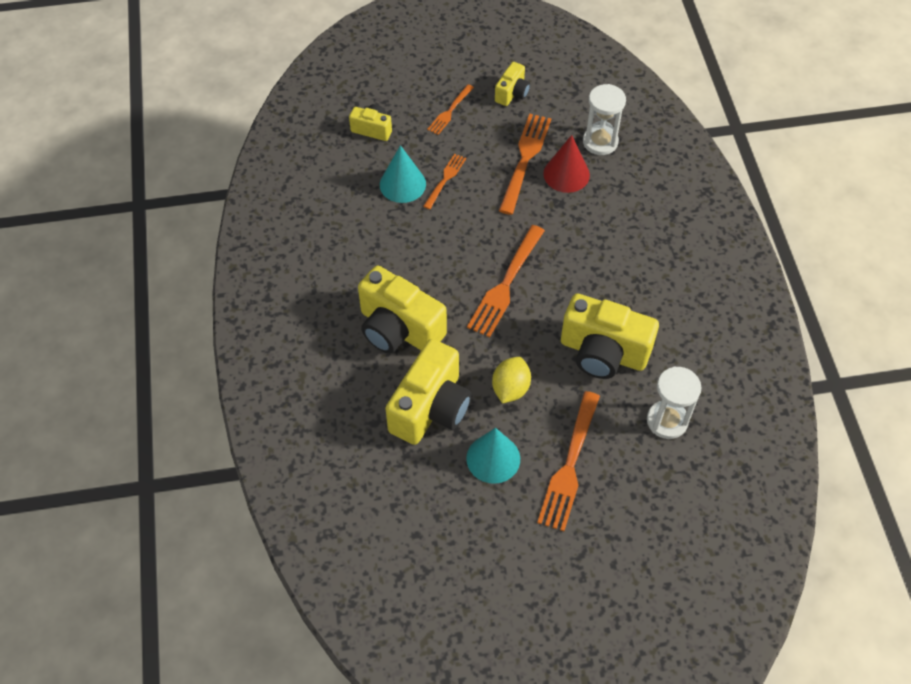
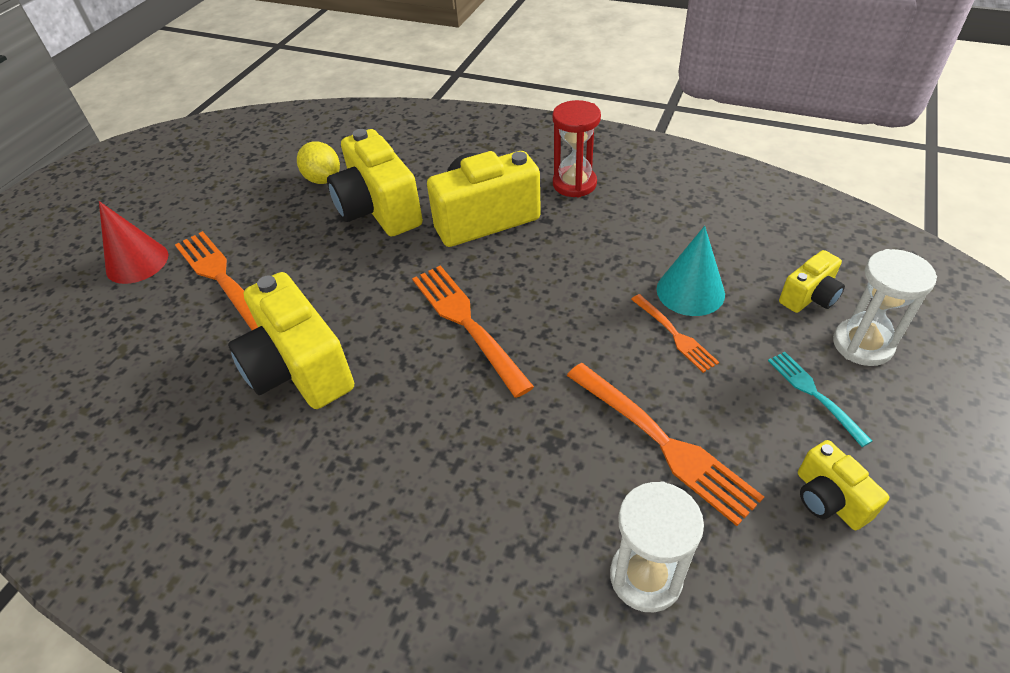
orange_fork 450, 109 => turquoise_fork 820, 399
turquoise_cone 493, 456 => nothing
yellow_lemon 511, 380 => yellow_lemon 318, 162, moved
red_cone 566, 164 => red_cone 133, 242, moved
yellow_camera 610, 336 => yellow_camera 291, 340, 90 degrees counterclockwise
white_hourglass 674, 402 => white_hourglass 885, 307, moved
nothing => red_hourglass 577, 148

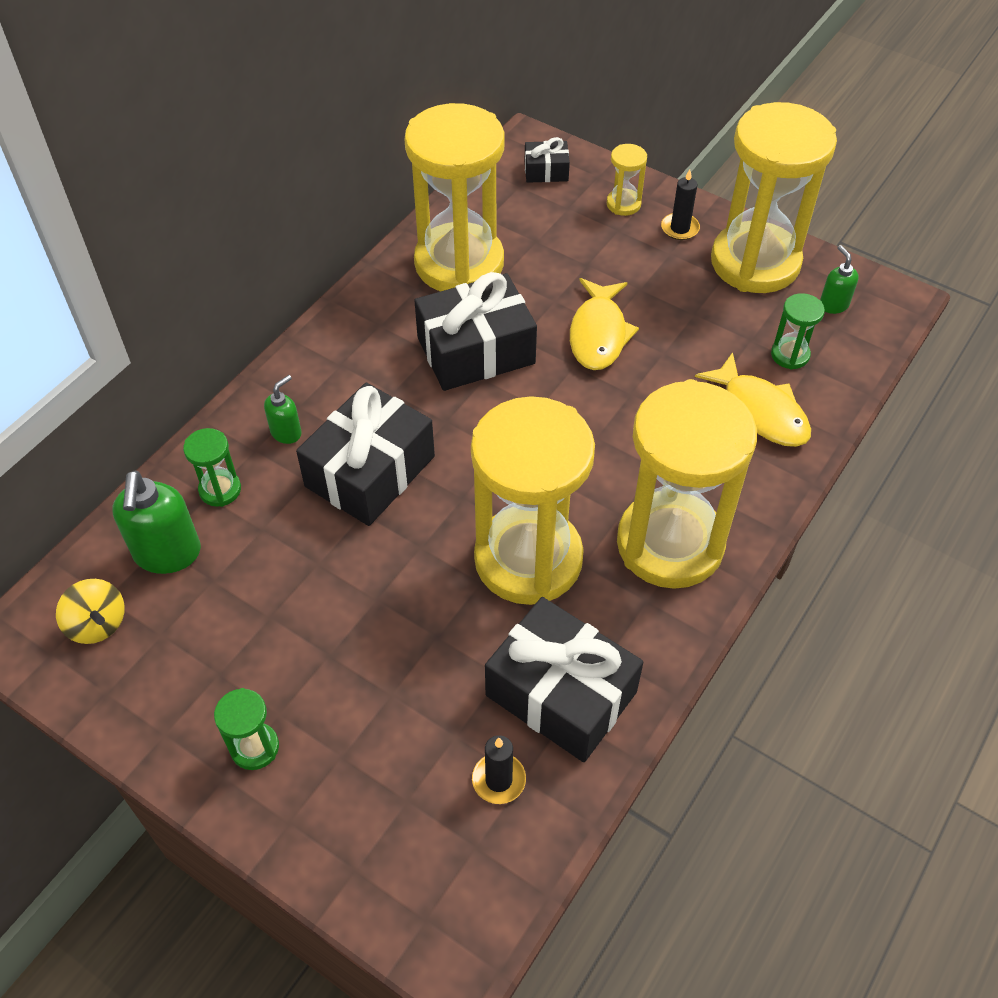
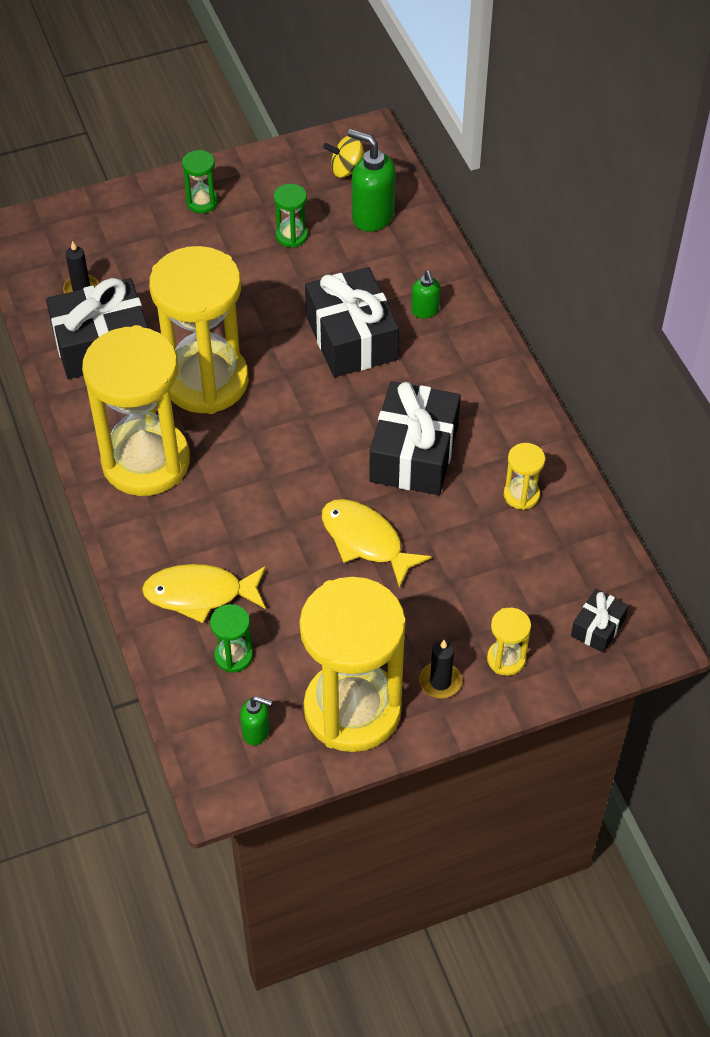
green_hourglass 212, 467 => green_hourglass 291, 216, moved
yellow_hourglass 454, 197 => yellow_hourglass 524, 476, x0.40

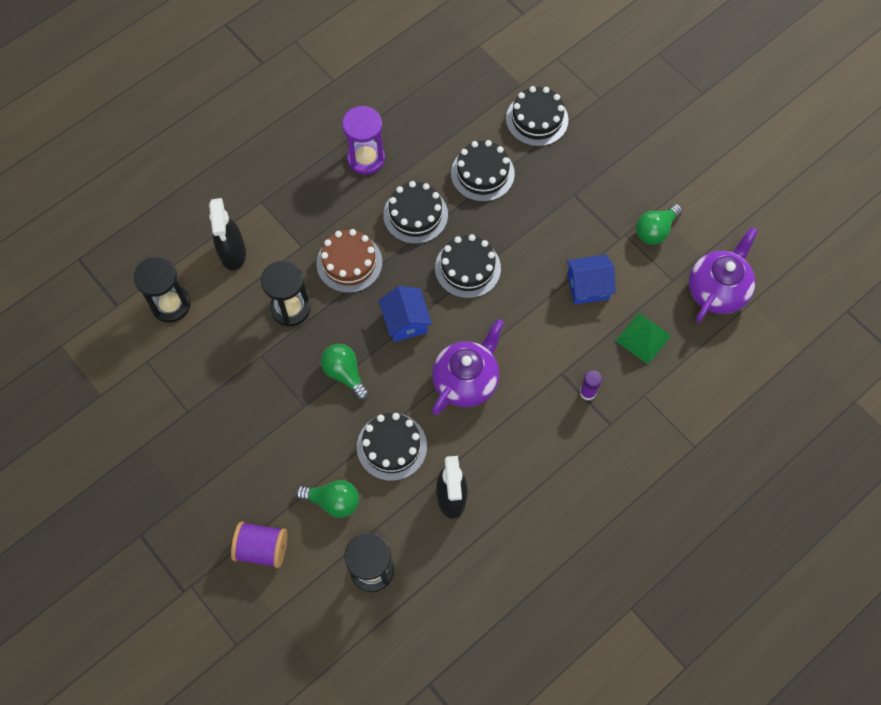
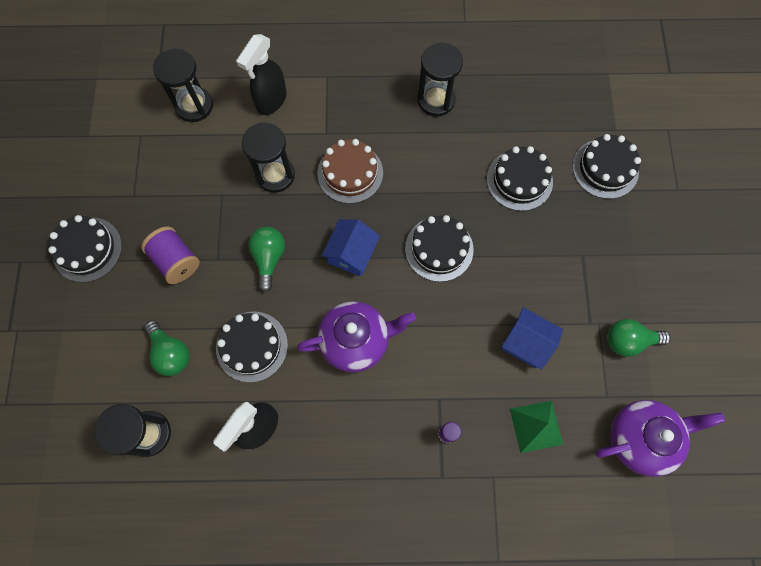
purple_spool 259, 544 => purple_spool 170, 255, moved
purple_hourglass 363, 140 => black_hourglass 440, 80
black_cake 415, 212 => black_cake 85, 248, moved

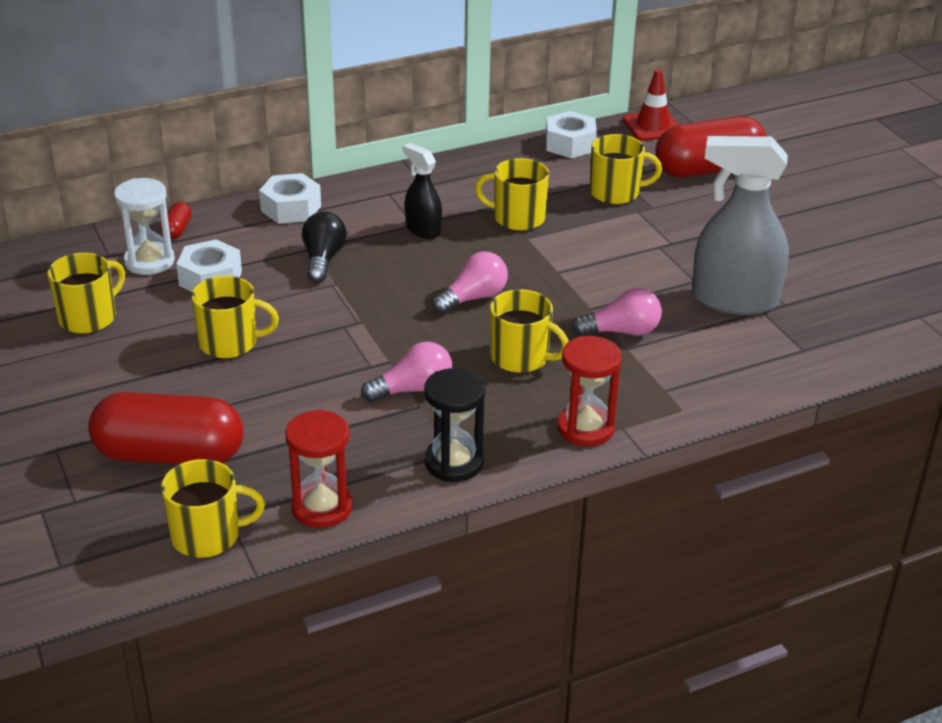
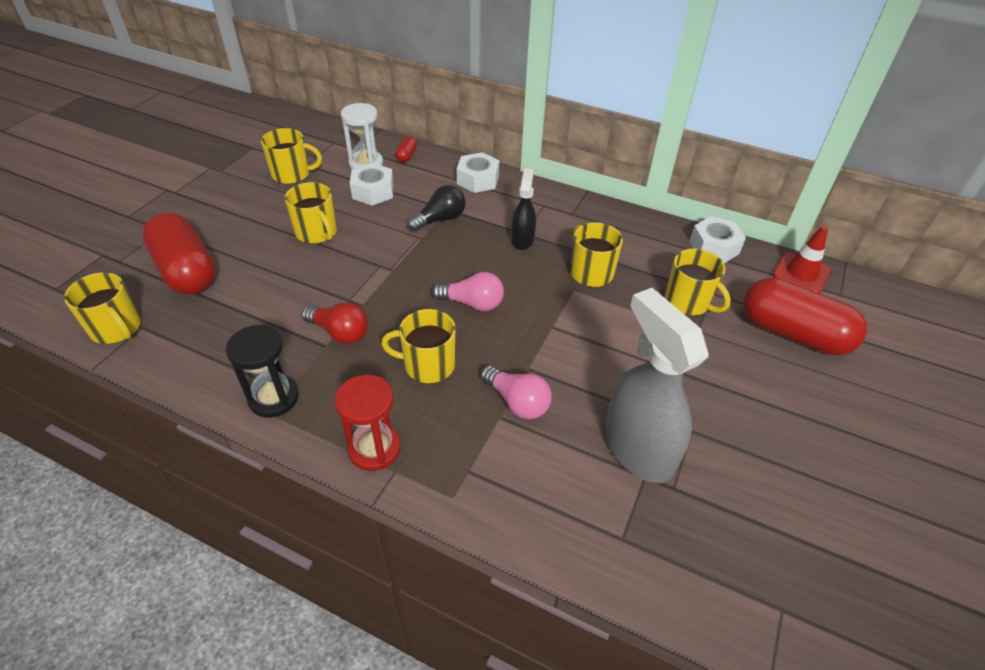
red_capsule 176, 220 => red_capsule 406, 149, 45 degrees counterclockwise
red_hourglass 319, 469 => nothing
pink_light_bulb 406, 372 => red_light_bulb 334, 323
yellow_mug 529, 331 => yellow_mug 418, 346, 105 degrees clockwise

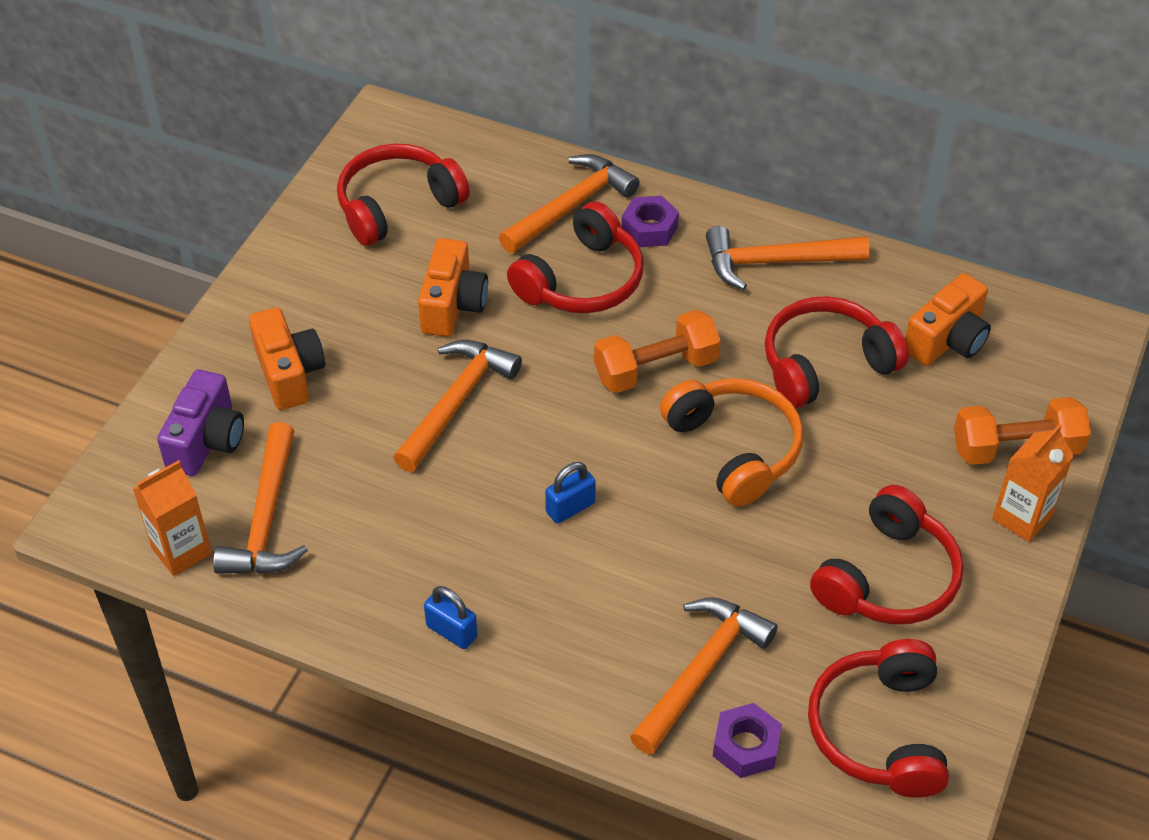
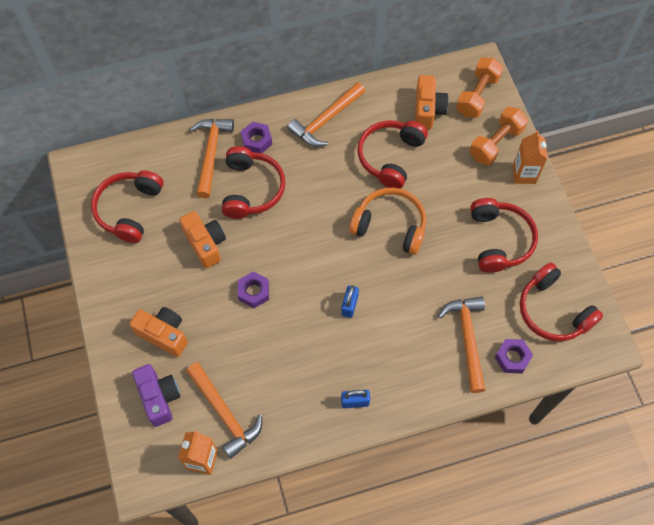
orange_hammer 457, 406 => purple_nut 253, 290
orange_dumbbell 657, 351 => orange_dumbbell 479, 88, moved

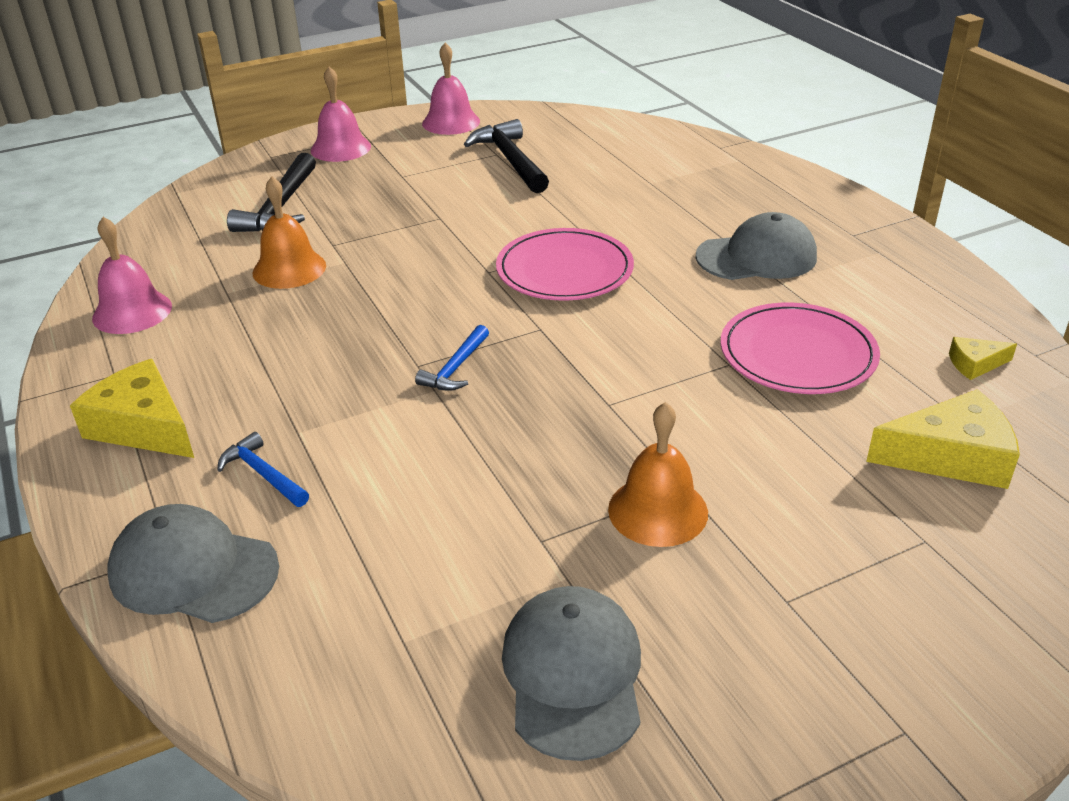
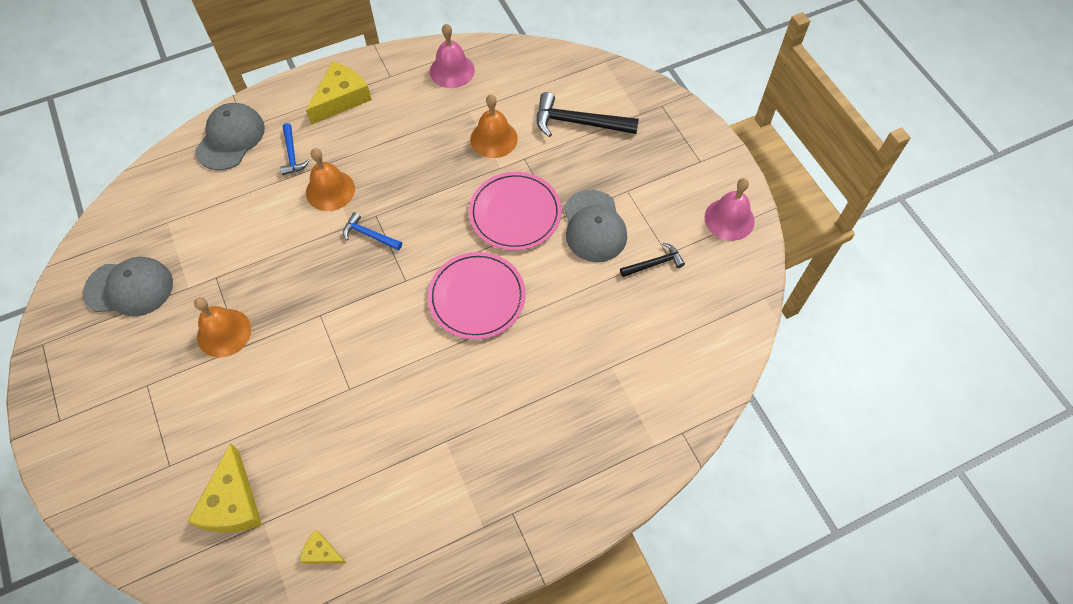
blue_hammer 263, 469 => blue_hammer 294, 149, 120 degrees clockwise
pink_bell 341, 114 => nothing
black_hammer 506, 156 => black_hammer 652, 260, x0.57
grey_cap 756, 246 => grey_cap 595, 226, moved
pink_plate 800, 348 => pink_plate 515, 211, moved
yellow_cheese 983, 358 => yellow_cheese 323, 547, 60 degrees counterclockwise
nothing => orange_bell 330, 179

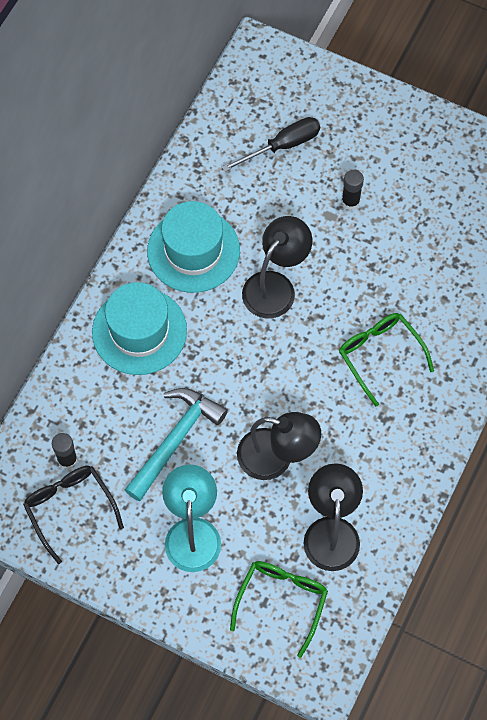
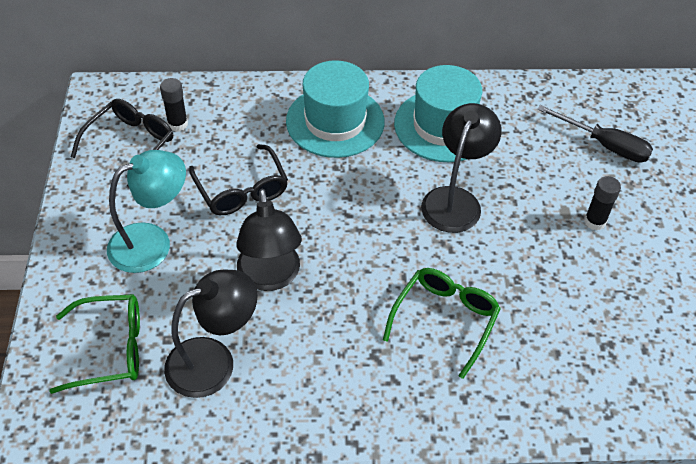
turquoise_hammer 176, 445 => black_glasses 238, 179
black_lamp 277, 267 => black_lamp 461, 168, 75 degrees counterclockwise

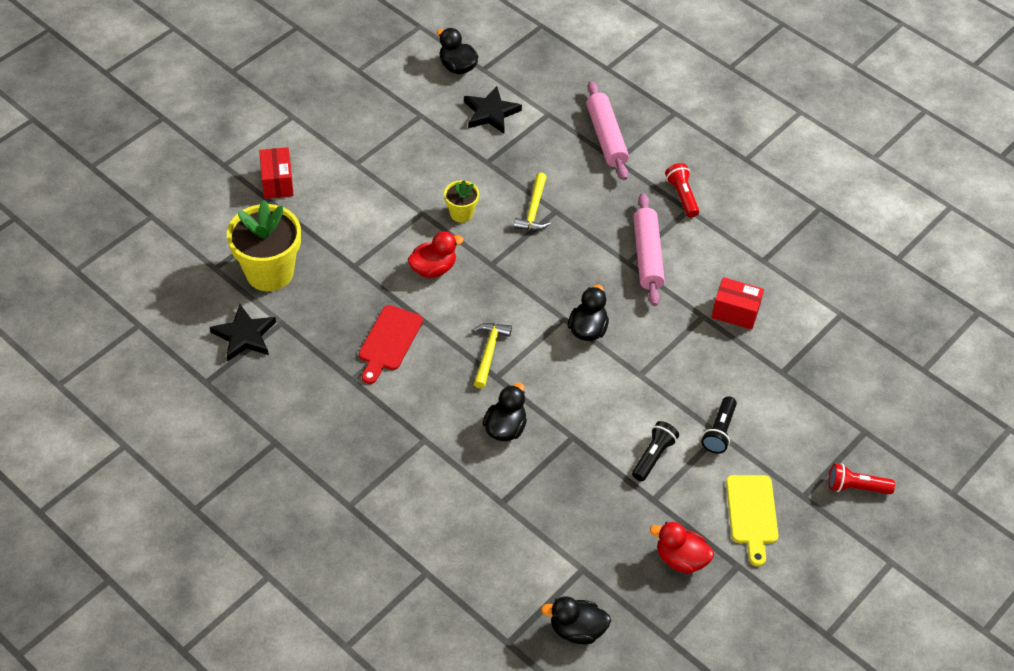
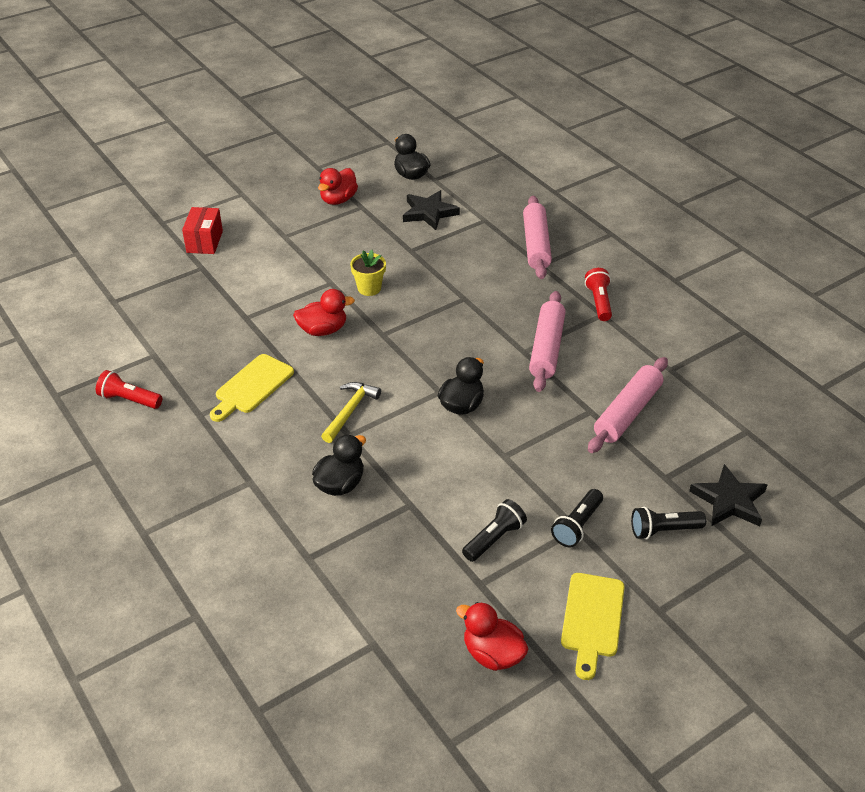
black_star 243, 332 => black_star 728, 495, moved
yellow_flower_pot 264, 245 => nothing
red_cutting_board 391, 344 => yellow_cutting_board 252, 388
yellow_hammer 532, 202 => nothing
black_duck 576, 620 => nothing
red_box 737, 303 => pink_rolling_pin 628, 405
red_flashlight 861, 479 => red_flashlight 129, 389, moved
nothing => red_duck 338, 186
nothing => black_flashlight 668, 523

